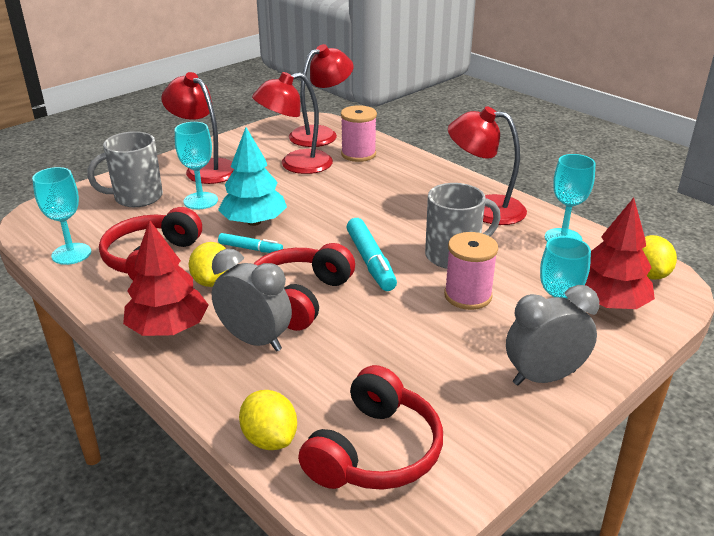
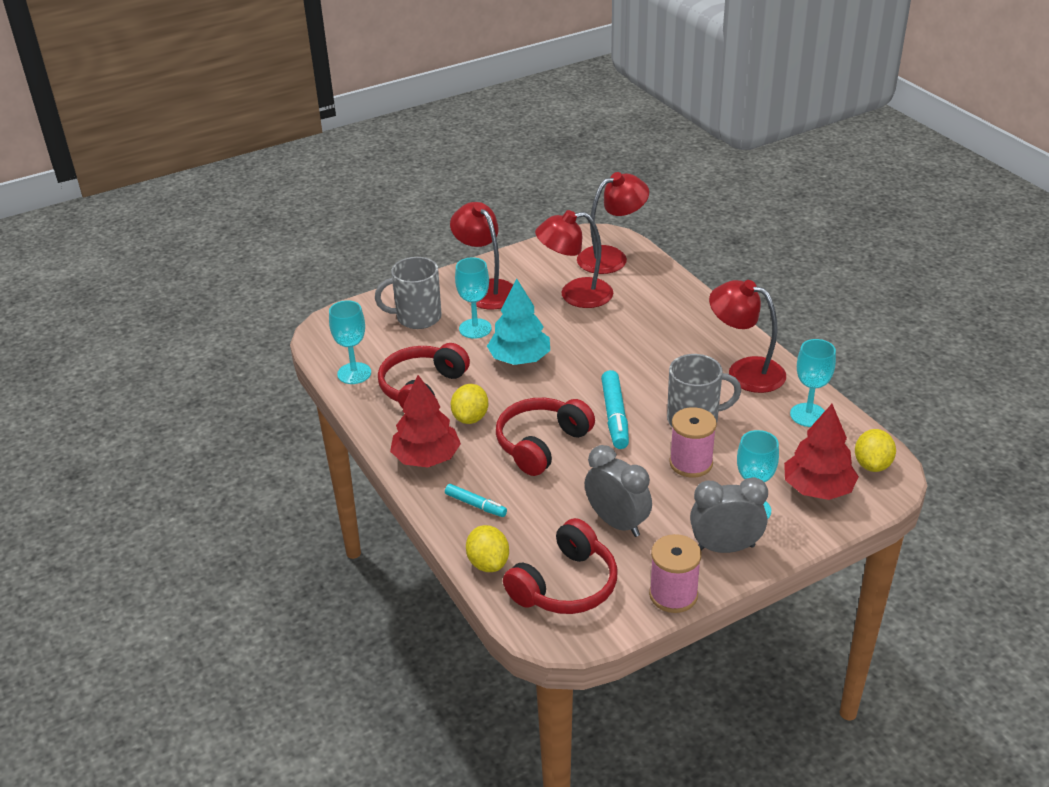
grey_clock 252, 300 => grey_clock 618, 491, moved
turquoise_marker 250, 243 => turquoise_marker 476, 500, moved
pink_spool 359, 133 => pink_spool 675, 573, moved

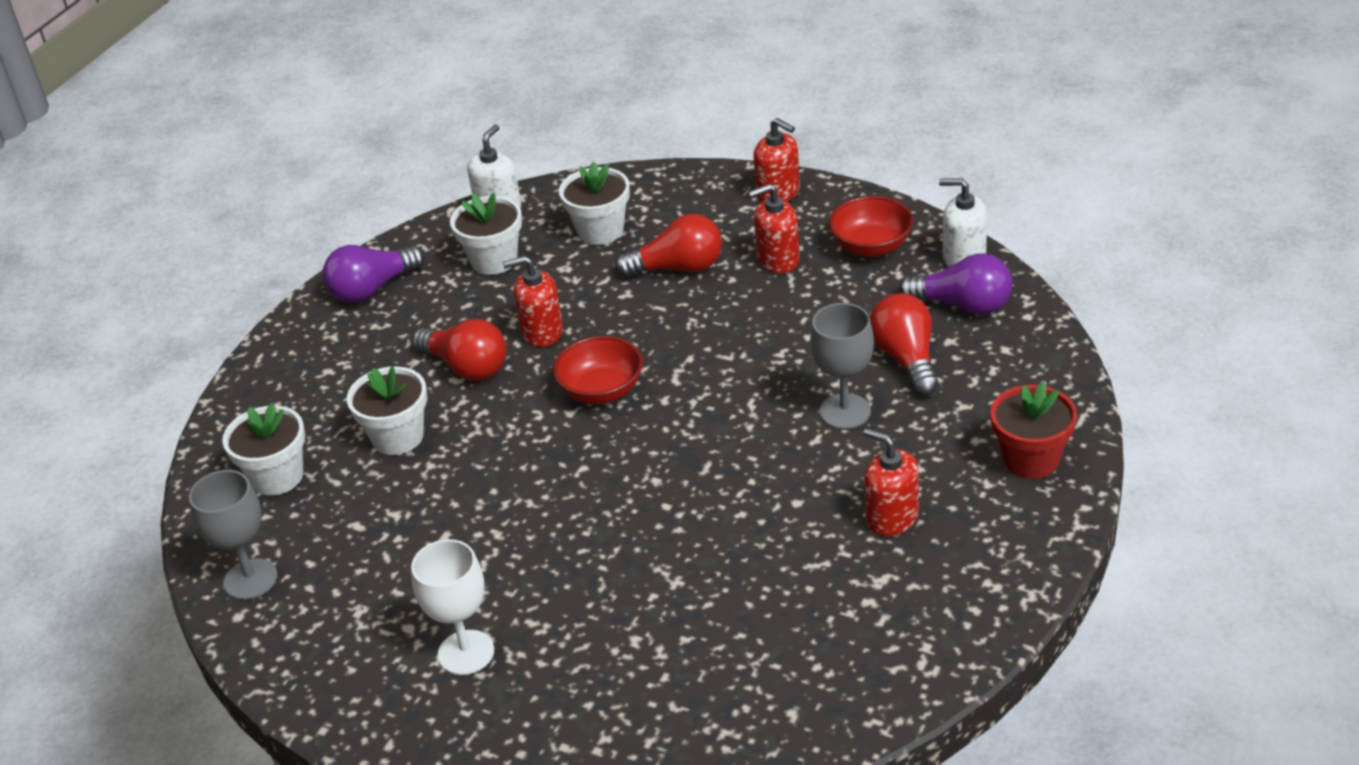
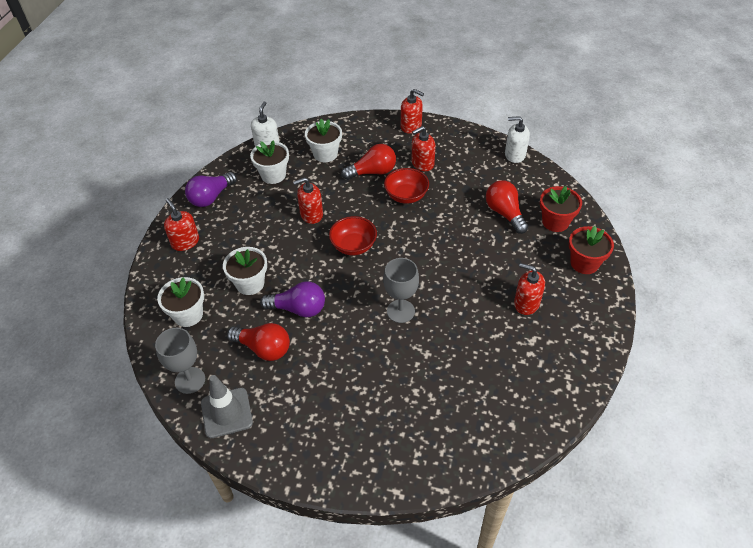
white_goblet 452, 607 => nothing
red_light_bulb 459, 350 => red_light_bulb 258, 342, moved
grey_goblet 842, 366 => grey_goblet 401, 290, moved
red_bowl 871, 226 => red_bowl 406, 186, moved
purple_light_bulb 956, 284 => purple_light_bulb 292, 299, moved
nothing => red_soap_dispenser 181, 224
nothing => grey_traffic_cone 227, 406
nothing => red_flower_pot 561, 209

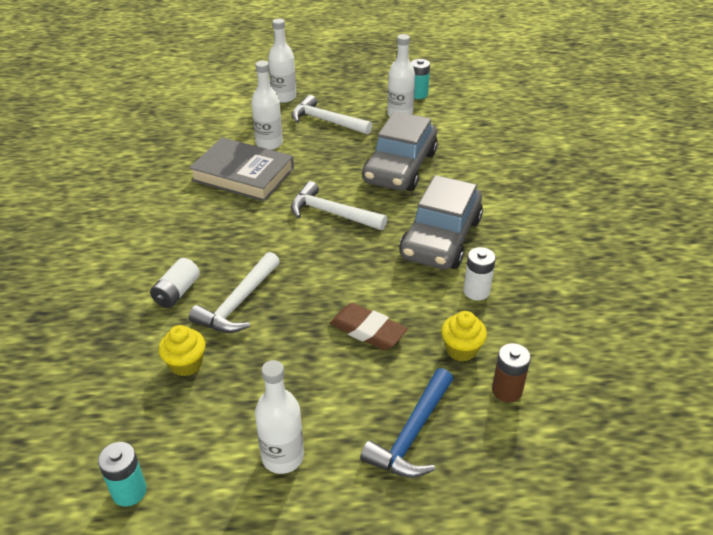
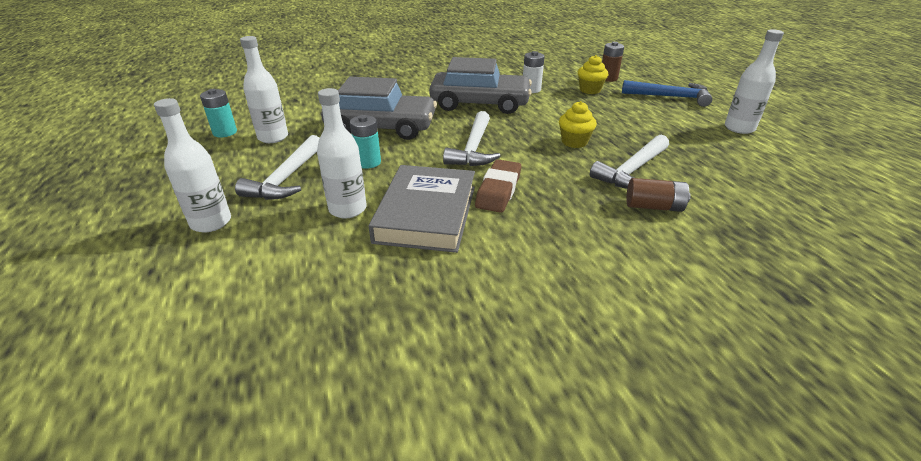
turquoise_battery 122, 474 => turquoise_battery 365, 142, moved
white_battery 175, 283 => brown_battery 658, 195
yellow_cupcake 182, 351 => yellow_cupcake 578, 124, moved
white_hammer 234, 292 => white_hammer 629, 162, 120 degrees clockwise
brown_eraser 369, 326 => brown_eraser 498, 186, moved

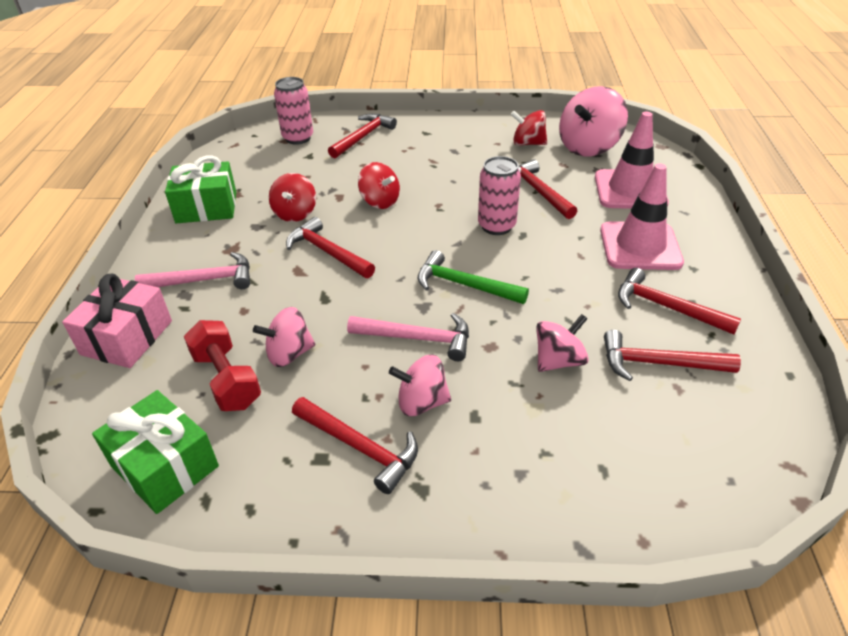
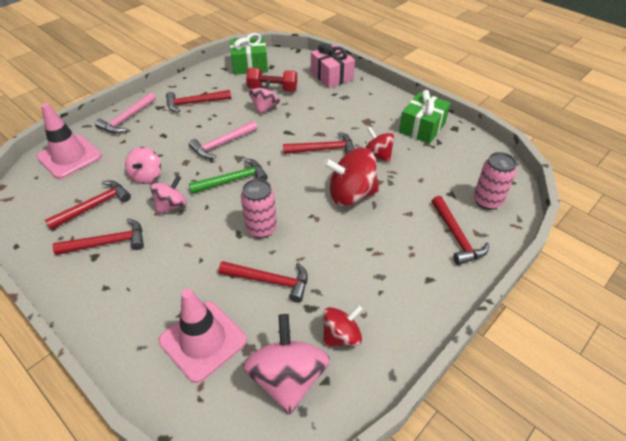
pink_hammer 192, 270 => pink_hammer 125, 113, moved
red_spinning_top 379, 185 => red_spinning_top 351, 177, x1.63
pink_spinning_top 420, 385 => pink_spinning_top 168, 195, moved
pink_traffic_cone 642, 216 => pink_traffic_cone 69, 141, moved

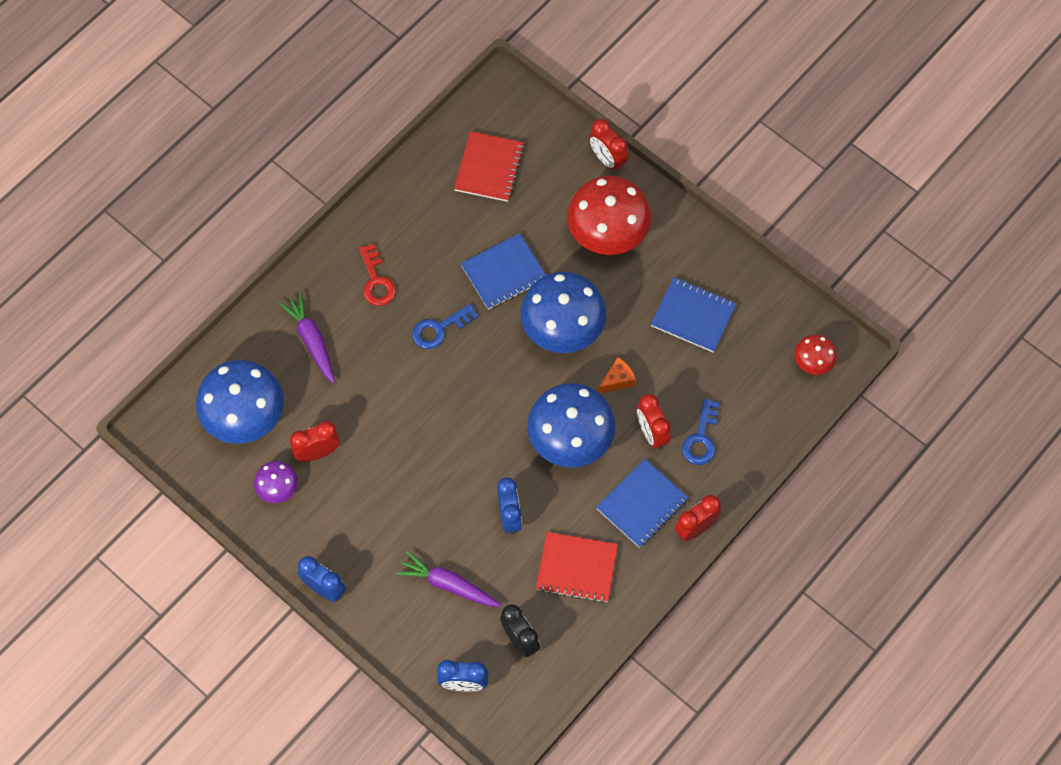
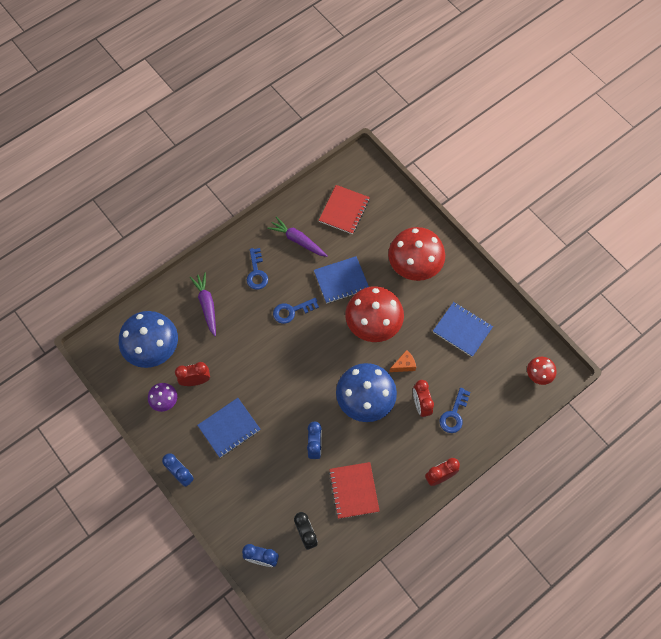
red_key 377, 275 => blue_key 257, 269
purple_carrot 448, 579 => purple_carrot 297, 237, moved
blue_mushroom 563, 312 => red_mushroom 374, 314
red_notebook 577, 567 => red_notebook 354, 490, 60 degrees clockwise
red_clock 609, 145 => nothing
blue_notebook 642, 503 => blue_notebook 228, 428, moved

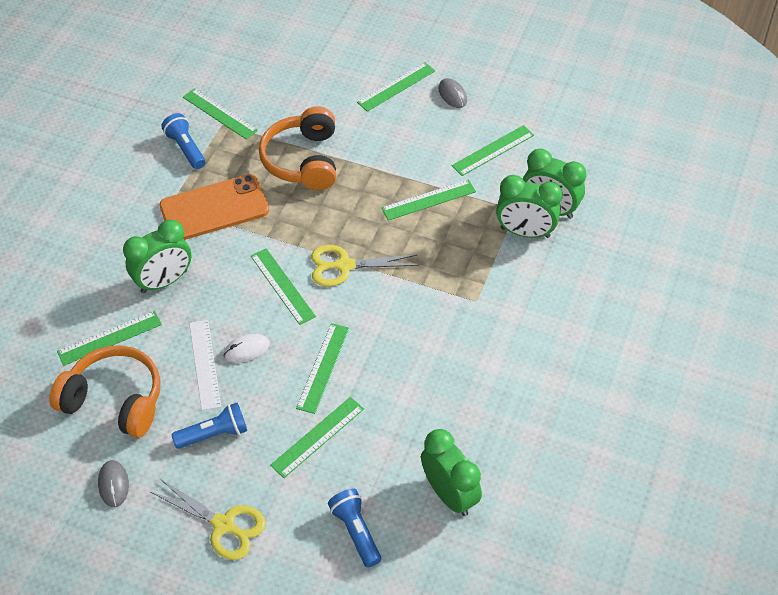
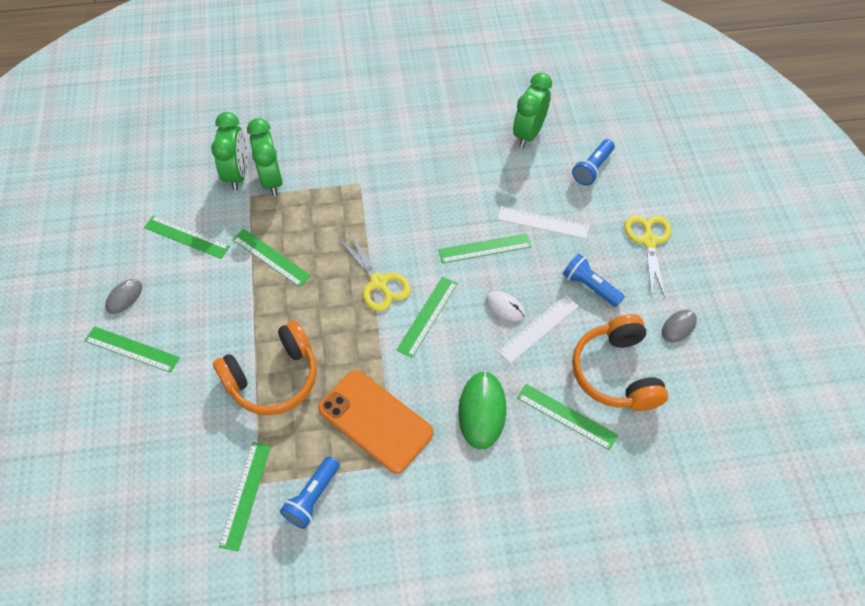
green_clock 157, 256 => green_mouse 482, 410
green_ruler 317, 437 => white_ruler 543, 222

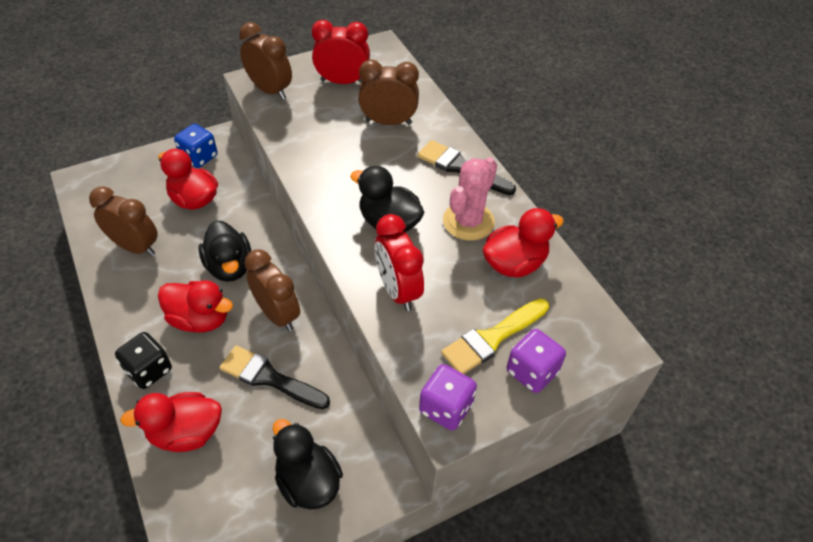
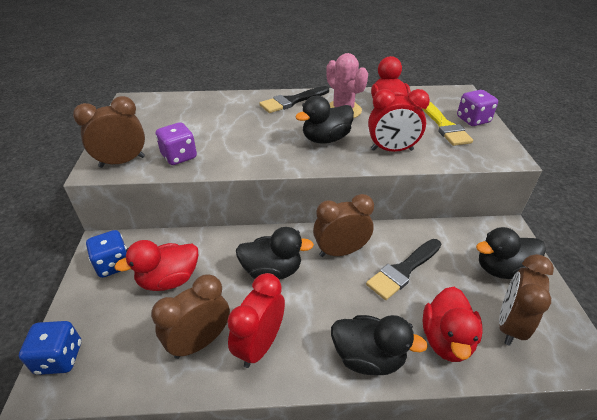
black_dice 143, 360 => black_duck 379, 345
red_duck 195, 306 => nothing
red_clock 341, 52 => red_clock 256, 320, moved
brown_clock 388, 92 => brown_clock 526, 300, moved
purple_dice 448, 397 => purple_dice 176, 143, moved
nothing => blue_dice 50, 348

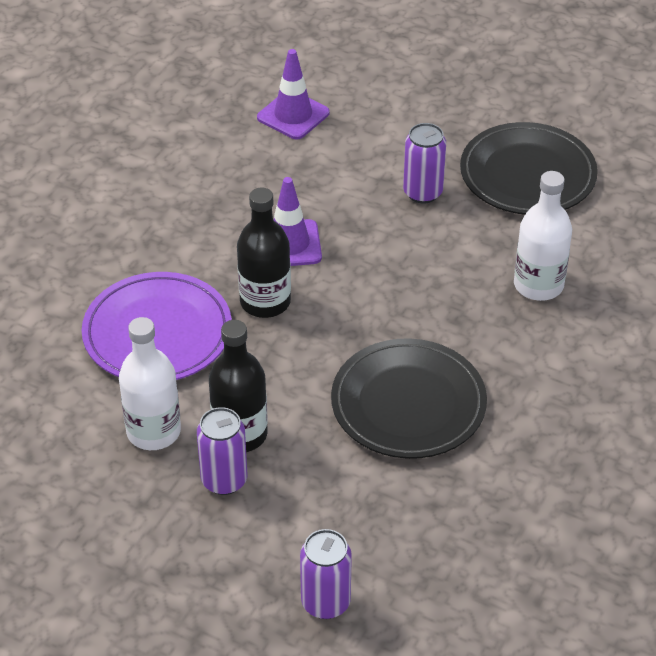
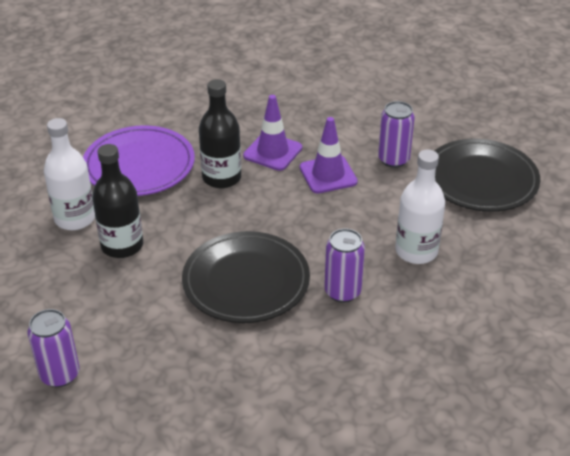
purple_can 222, 451 => purple_can 344, 265, moved
purple_traffic_cone 293, 94 => purple_traffic_cone 329, 155, moved

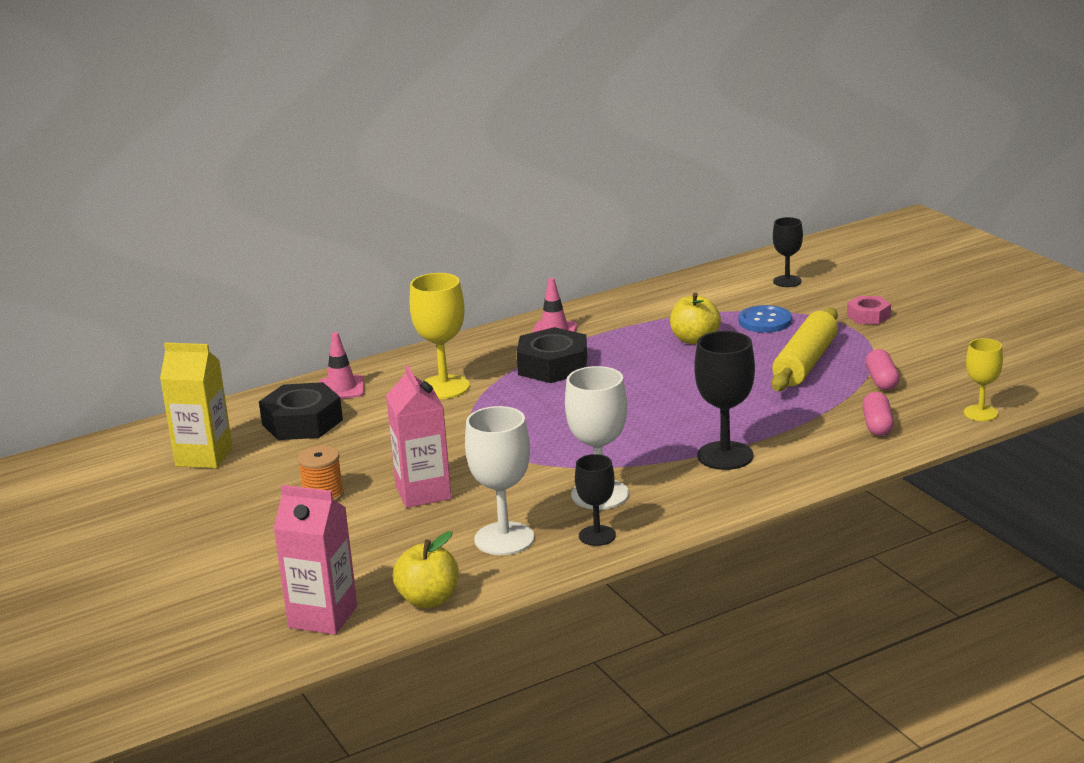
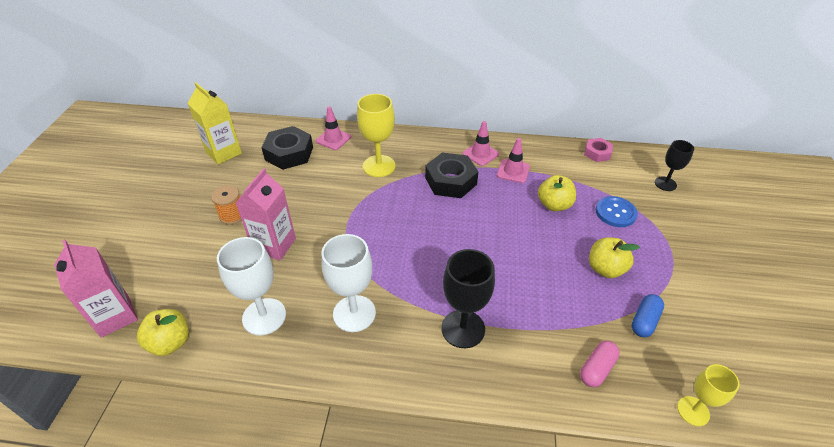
black_goblet 595, 500 => nothing
yellow_rolling_pin 804, 349 => yellow_apple 614, 257
pink_nut 869, 310 => pink_nut 598, 150, moved
pink_capsule 883, 369 => blue_capsule 647, 315
nothing => pink_traffic_cone 513, 160

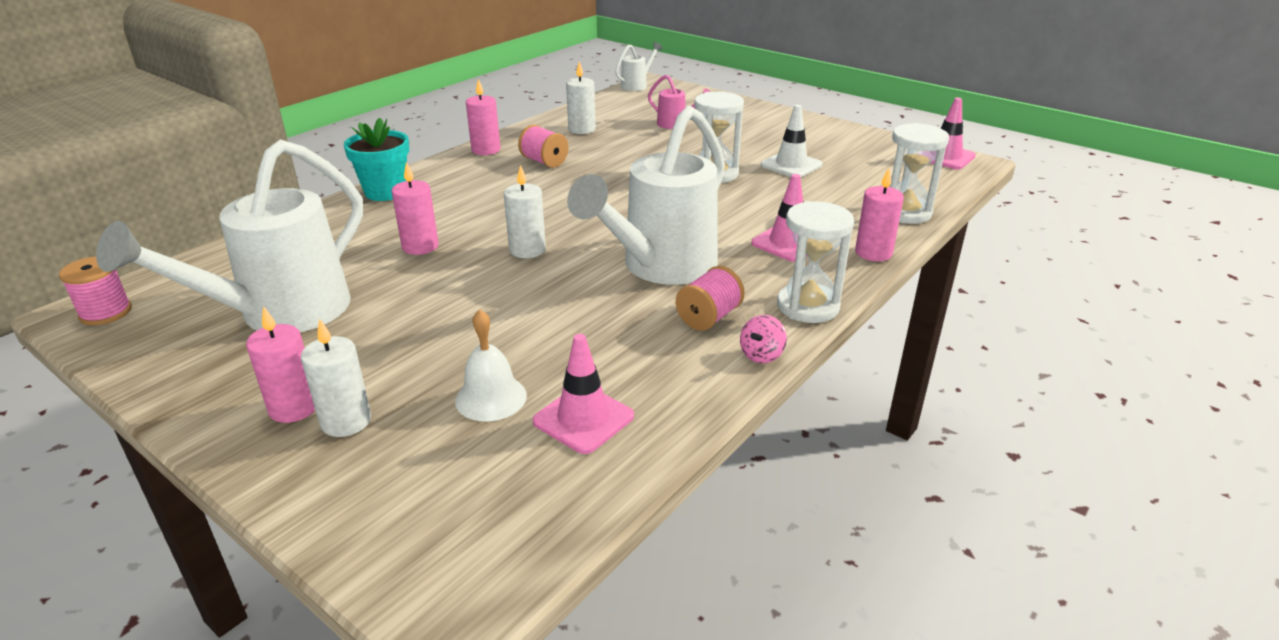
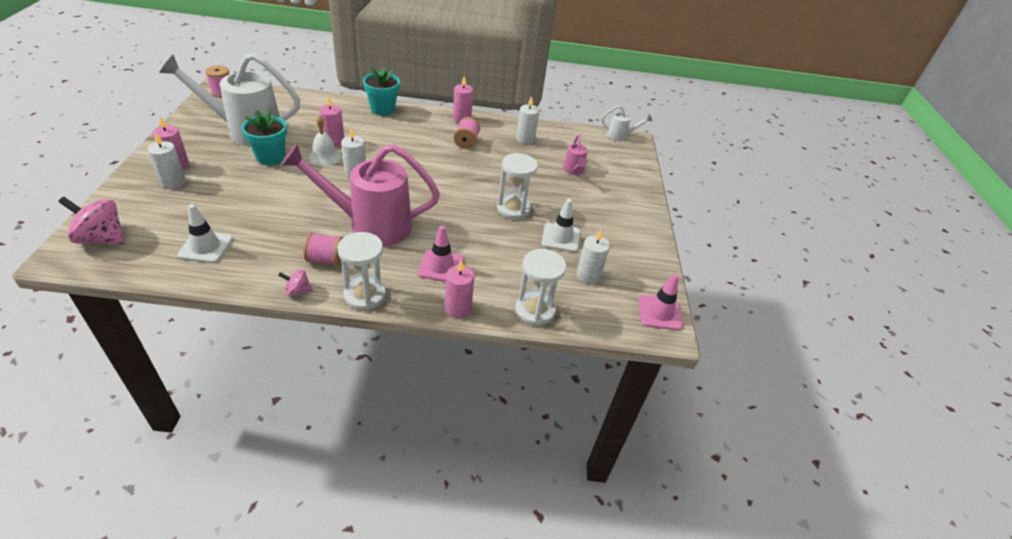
white_bell 491, 365 => white_bell 325, 140, moved
pink_traffic_cone 583, 394 => white_traffic_cone 205, 233
white_watering_can 646, 195 => pink_watering_can 360, 195
nothing => pink_spinning_top 92, 220
nothing => turquoise_flower_pot 264, 137
nothing => white_candle 593, 256

